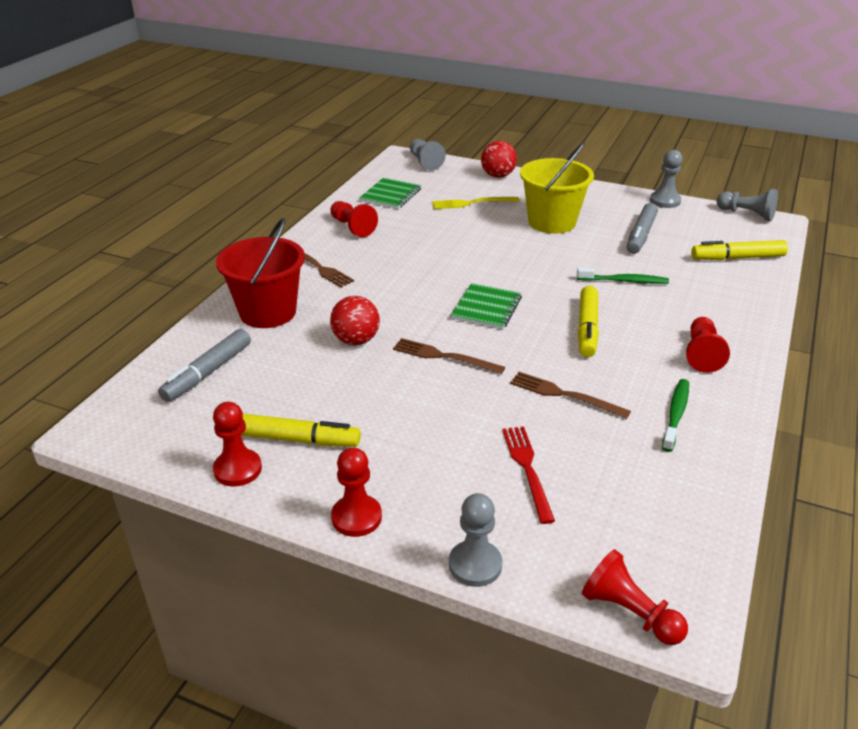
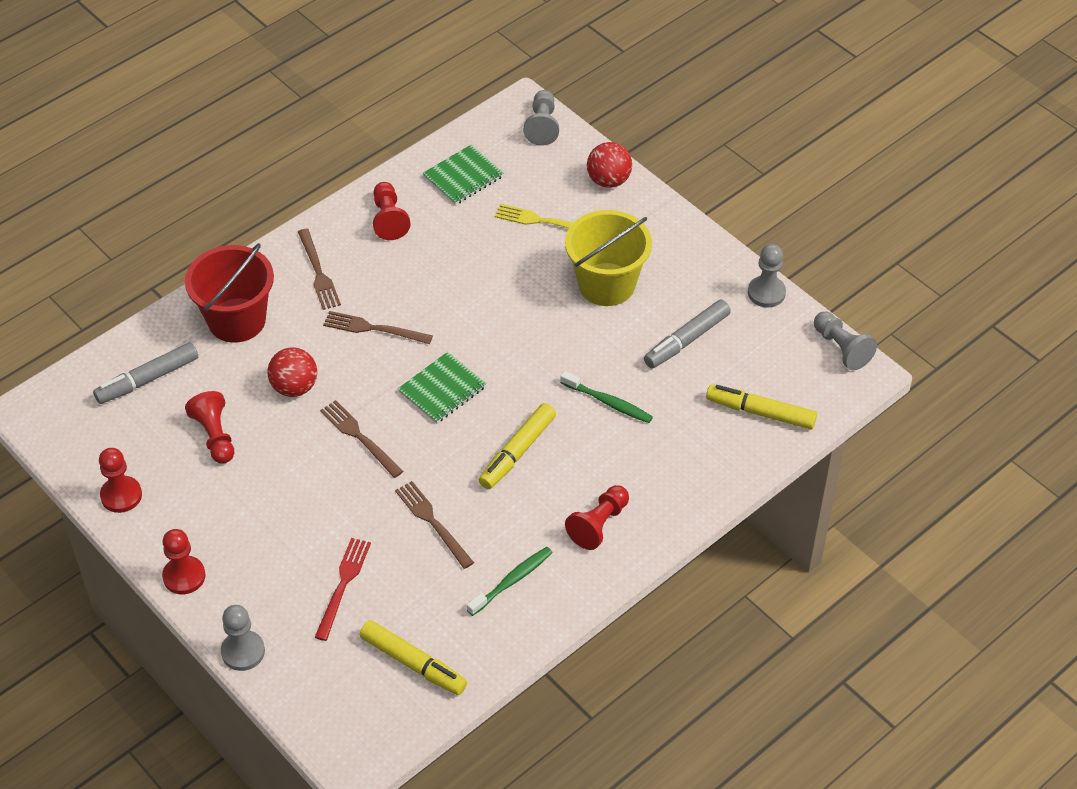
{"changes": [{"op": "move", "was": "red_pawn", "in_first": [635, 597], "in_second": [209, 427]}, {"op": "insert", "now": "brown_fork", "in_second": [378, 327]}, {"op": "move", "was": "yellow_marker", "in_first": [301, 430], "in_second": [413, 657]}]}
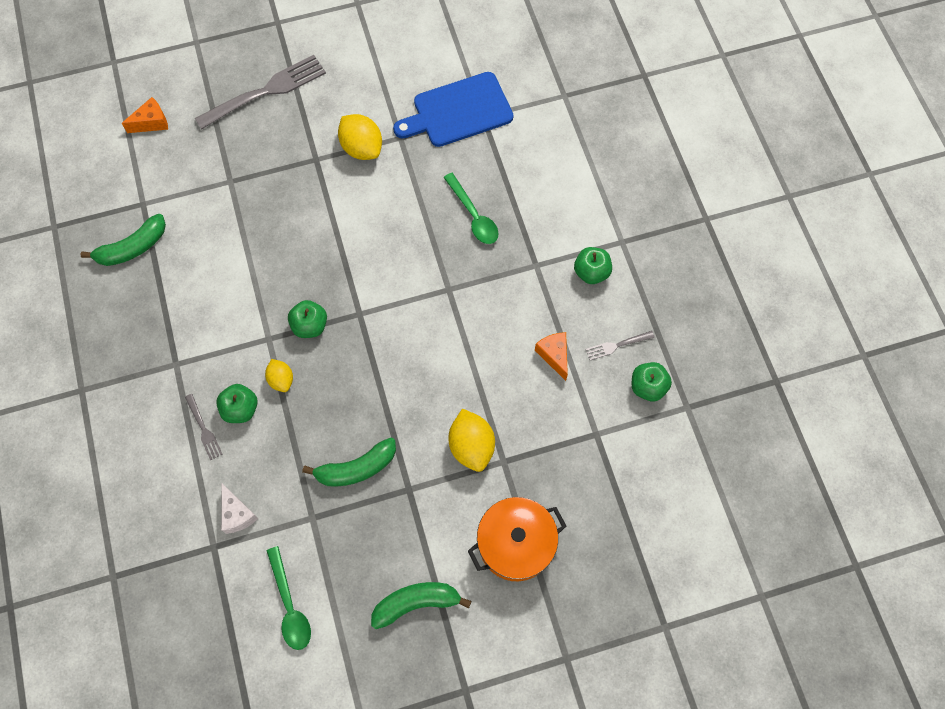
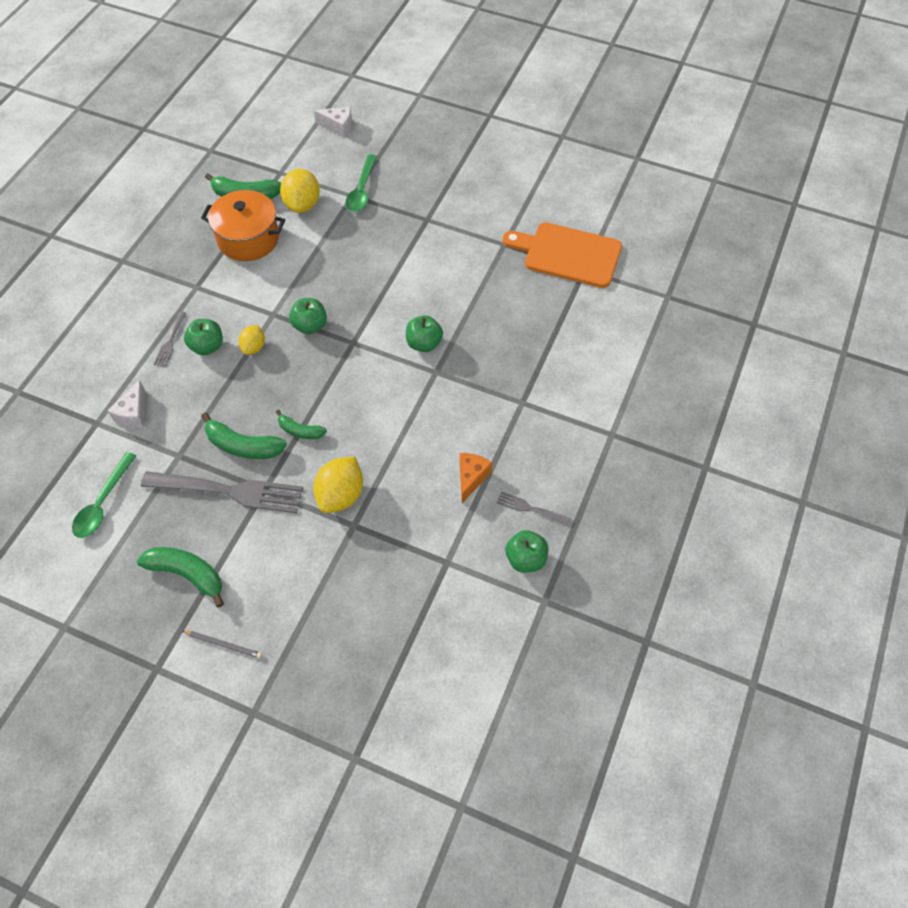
{"changes": [{"op": "move", "was": "grey_fork", "in_first": [260, 92], "in_second": [222, 492]}, {"op": "insert", "now": "grey_pencil", "in_second": [221, 644]}, {"op": "move", "was": "orange_pot", "in_first": [517, 539], "in_second": [243, 225]}, {"op": "insert", "now": "green_banana", "in_second": [301, 424]}, {"op": "move", "was": "yellow_lemon", "in_first": [360, 137], "in_second": [300, 191]}, {"op": "recolor", "was": "orange_cheese", "now": "white_cheese", "in_first": [145, 115], "in_second": [333, 122]}, {"op": "move", "was": "green_spoon", "in_first": [471, 208], "in_second": [361, 183]}, {"op": "move", "was": "green_apple", "in_first": [593, 265], "in_second": [424, 333]}, {"op": "recolor", "was": "blue_cutting_board", "now": "orange_cutting_board", "in_first": [453, 109], "in_second": [562, 255]}]}
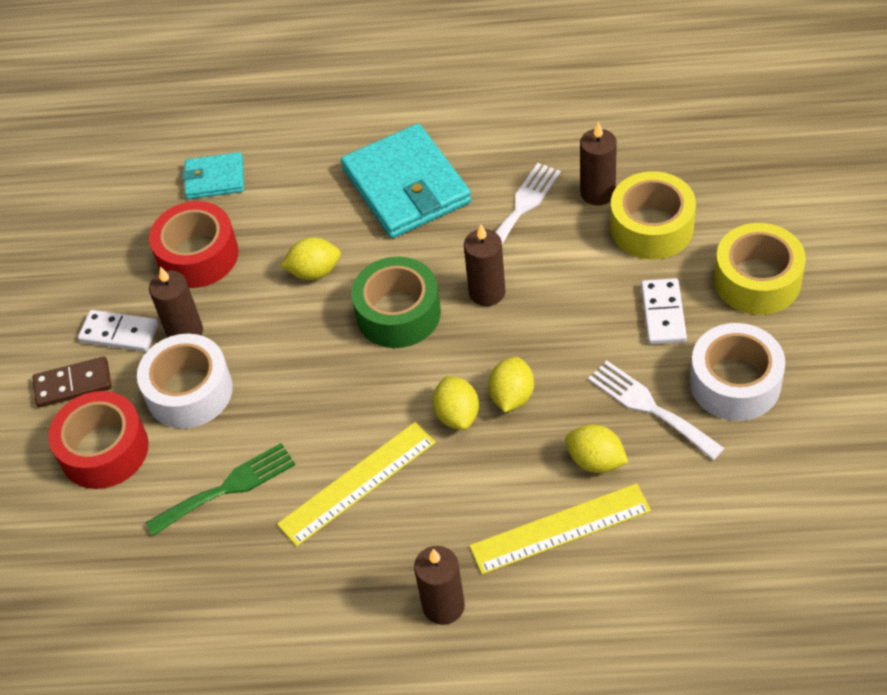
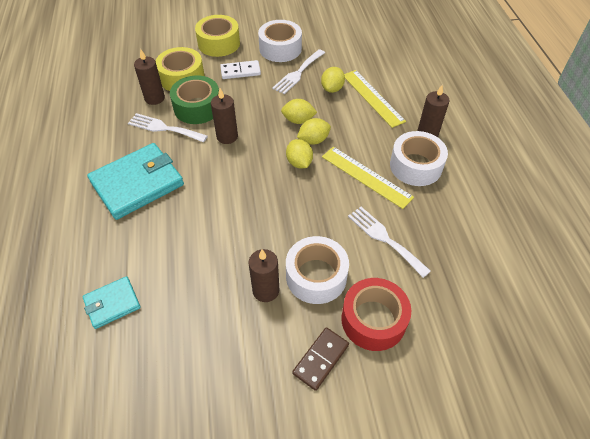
{"changes": [{"op": "rotate", "was": "turquoise_wallet", "in_first": [213, 175], "in_second": [111, 302], "clockwise": 75}, {"op": "move", "was": "green_tape", "in_first": [396, 302], "in_second": [194, 99]}, {"op": "move", "was": "yellow_lemon", "in_first": [310, 258], "in_second": [299, 153]}, {"op": "rotate", "was": "brown_domino", "in_first": [72, 382], "in_second": [320, 359], "clockwise": 60}, {"op": "recolor", "was": "green_fork", "now": "white_fork", "in_first": [220, 489], "in_second": [389, 242]}, {"op": "insert", "now": "white_tape", "in_second": [419, 158]}, {"op": "delete", "was": "white_domino", "in_first": [118, 331]}, {"op": "delete", "was": "red_tape", "in_first": [194, 244]}]}
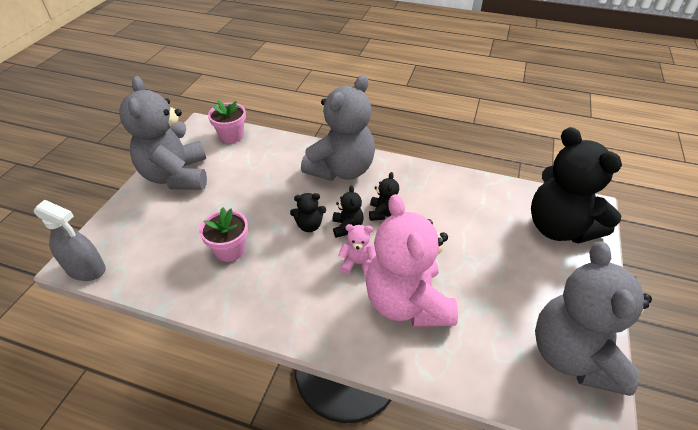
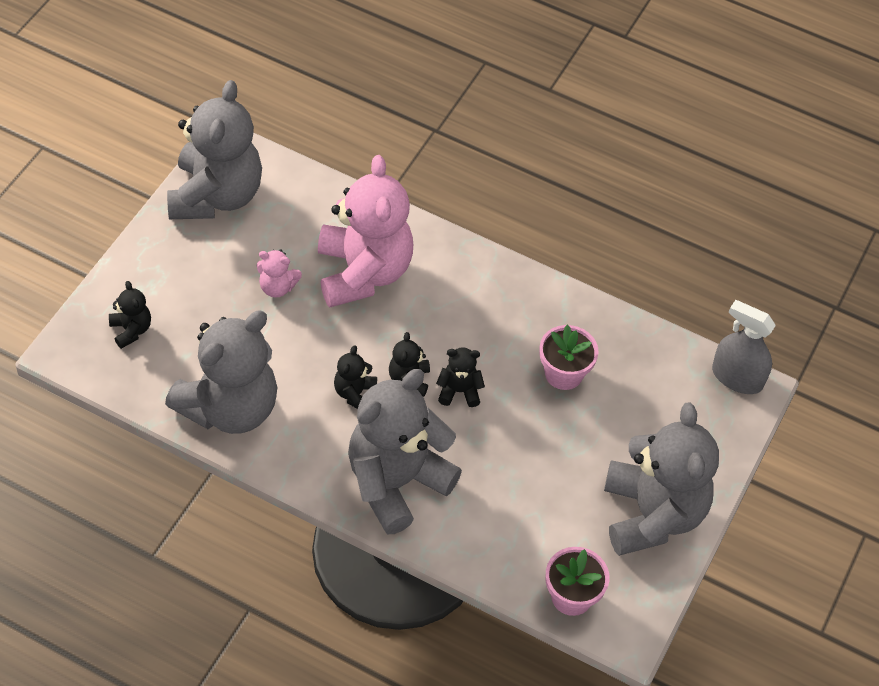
{"changes": [{"op": "resize", "was": "black_teddy_bear", "in_first": [576, 185], "in_second": [130, 315], "ratio": 0.43}, {"op": "insert", "now": "grey_teddy_bear", "in_second": [221, 372]}, {"op": "move", "was": "pink_teddy_bear", "in_first": [357, 250], "in_second": [279, 273]}]}
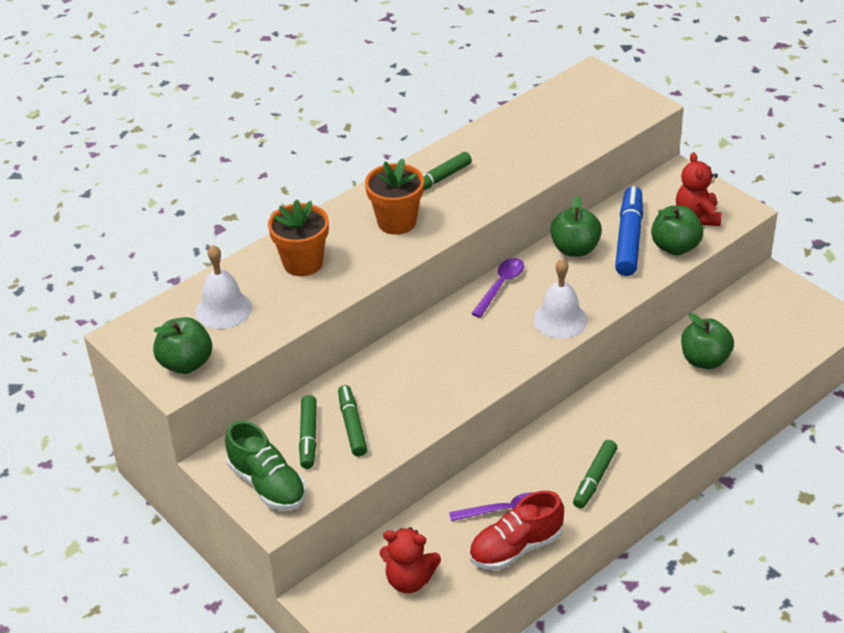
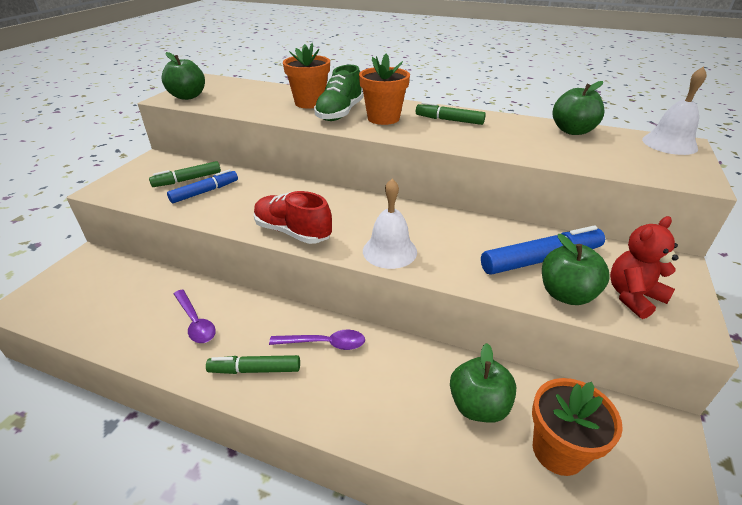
{"changes": [{"op": "recolor", "was": "green_marker", "now": "blue_marker", "in_first": [352, 421], "in_second": [202, 186]}, {"op": "move", "was": "red_shoe", "in_first": [516, 530], "in_second": [293, 217]}, {"op": "move", "was": "purple_spoon", "in_first": [497, 288], "in_second": [317, 340]}, {"op": "move", "was": "green_shoe", "in_first": [265, 465], "in_second": [338, 93]}, {"op": "insert", "now": "orange_flower_pot", "in_second": [577, 427]}, {"op": "move", "was": "green_apple", "in_first": [576, 226], "in_second": [579, 108]}, {"op": "move", "was": "white_bell", "in_first": [224, 287], "in_second": [674, 110]}, {"op": "delete", "was": "red_teddy_bear", "in_first": [410, 560]}]}
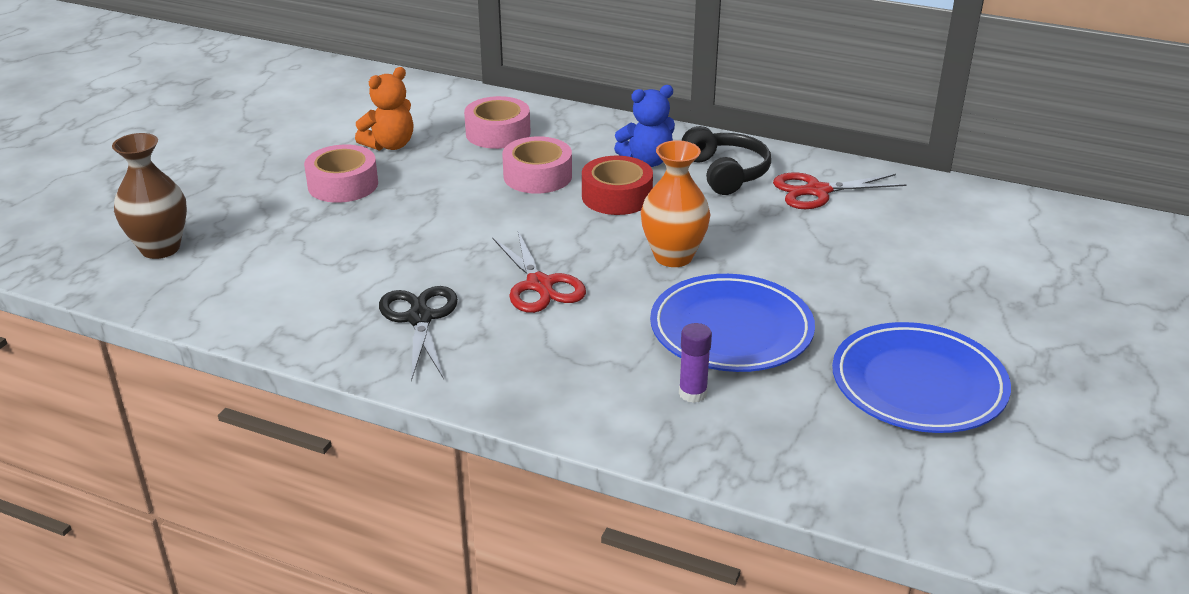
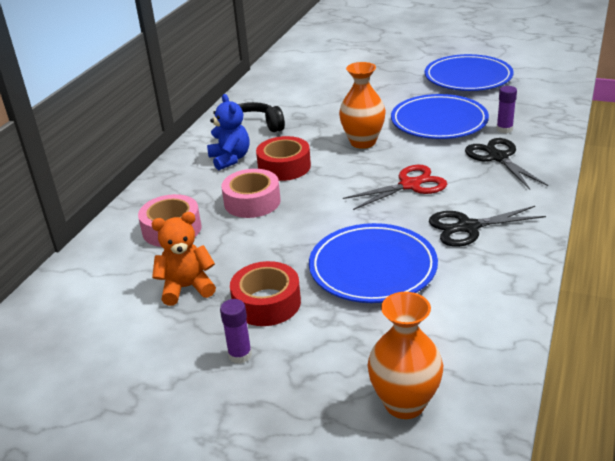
{"changes": [{"op": "rotate", "was": "orange_teddy_bear", "in_first": [384, 109], "in_second": [183, 259], "clockwise": -60}, {"op": "insert", "now": "purple_glue_stick", "in_second": [236, 331]}, {"op": "recolor", "was": "pink_tape", "now": "red_tape", "in_first": [341, 174], "in_second": [265, 293]}, {"op": "insert", "now": "blue_plate", "in_second": [373, 263]}, {"op": "recolor", "was": "brown_vase", "now": "orange_vase", "in_first": [149, 196], "in_second": [405, 355]}, {"op": "insert", "now": "black_scissors", "in_second": [506, 164]}, {"op": "delete", "was": "red_scissors", "in_first": [840, 190]}]}
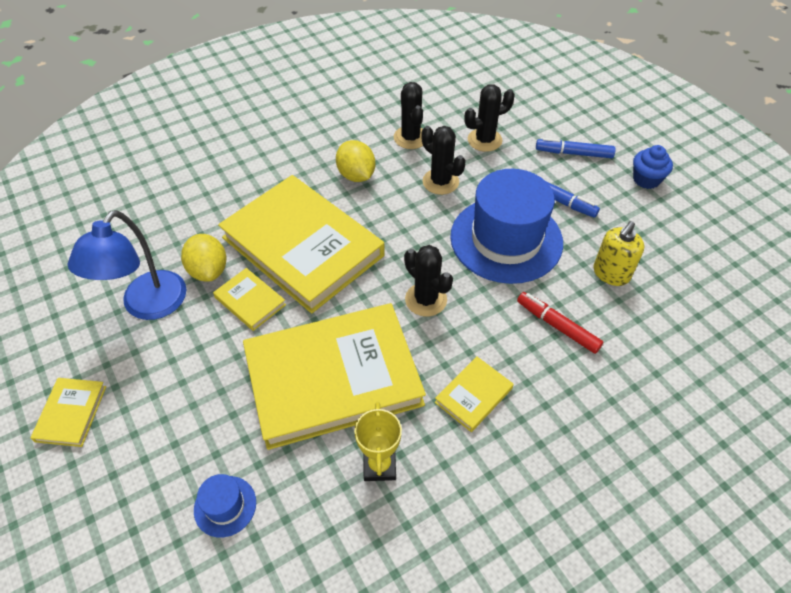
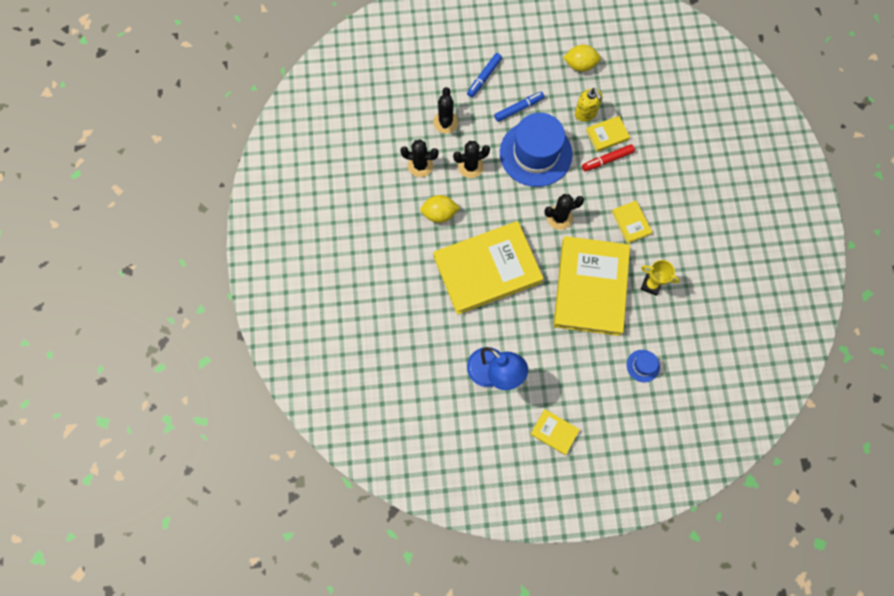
{"changes": [{"op": "move", "was": "yellow_lemon", "in_first": [204, 258], "in_second": [582, 58]}, {"op": "move", "was": "yellow_book", "in_first": [249, 299], "in_second": [608, 134]}, {"op": "delete", "was": "blue_cupcake", "in_first": [653, 167]}]}
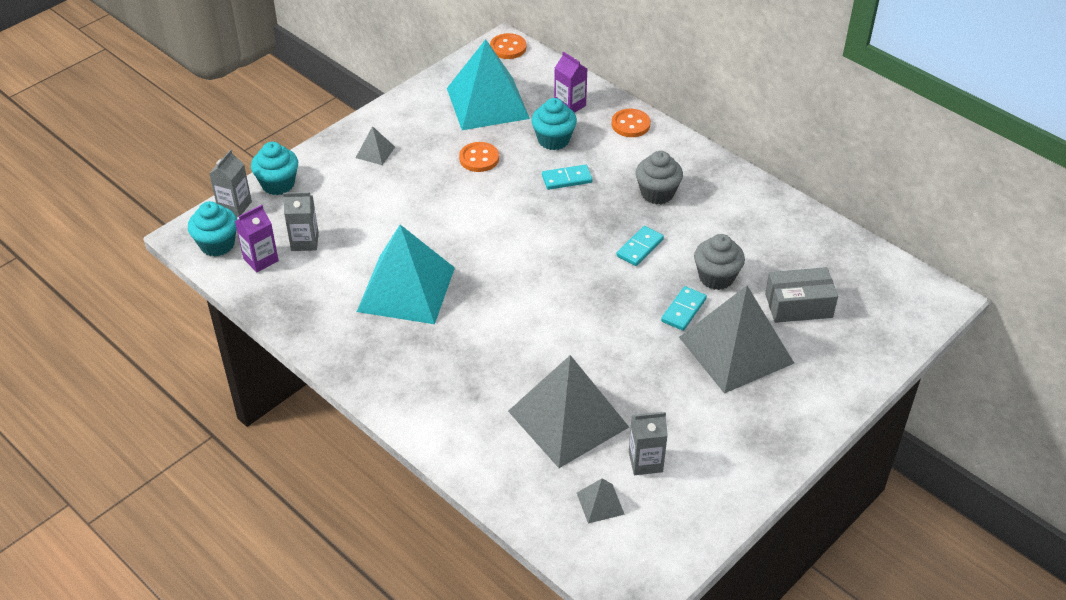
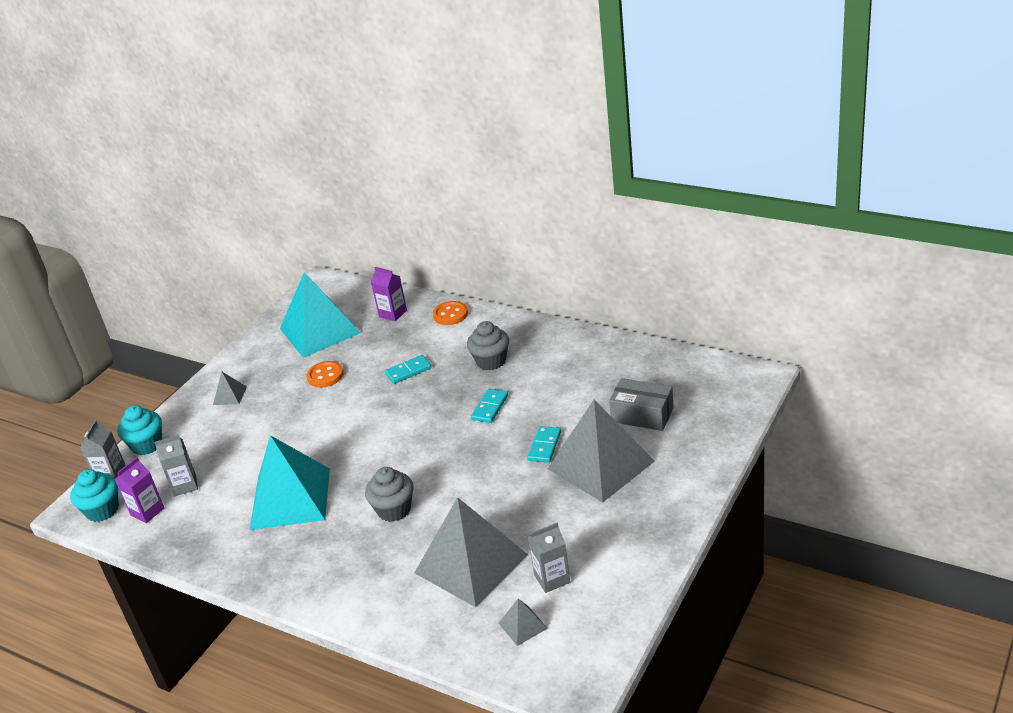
{"changes": [{"op": "move", "was": "grey_cupcake", "in_first": [719, 262], "in_second": [389, 494]}, {"op": "rotate", "was": "grey_box", "in_first": [801, 295], "in_second": [641, 404], "clockwise": 45}, {"op": "delete", "was": "orange_button", "in_first": [508, 46]}, {"op": "delete", "was": "turquoise_cupcake", "in_first": [554, 124]}]}
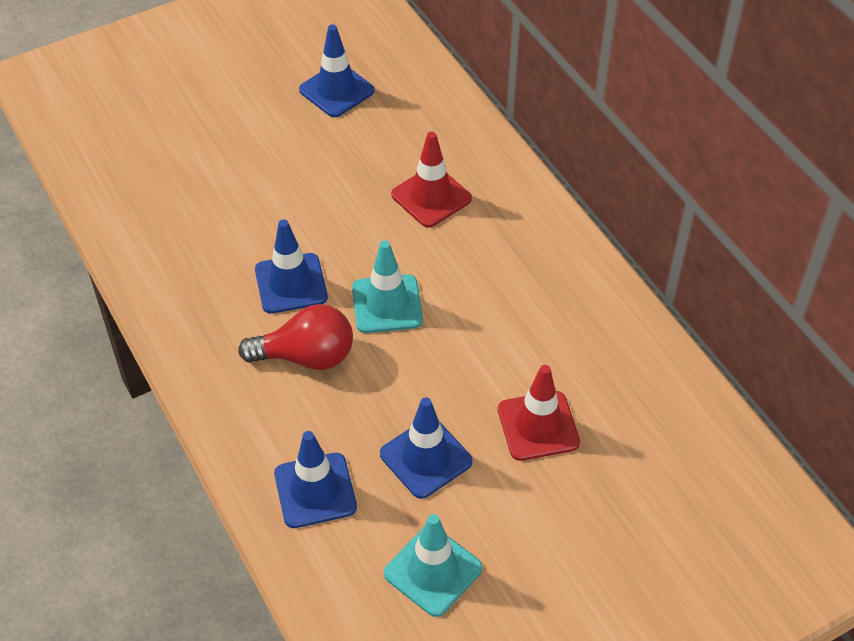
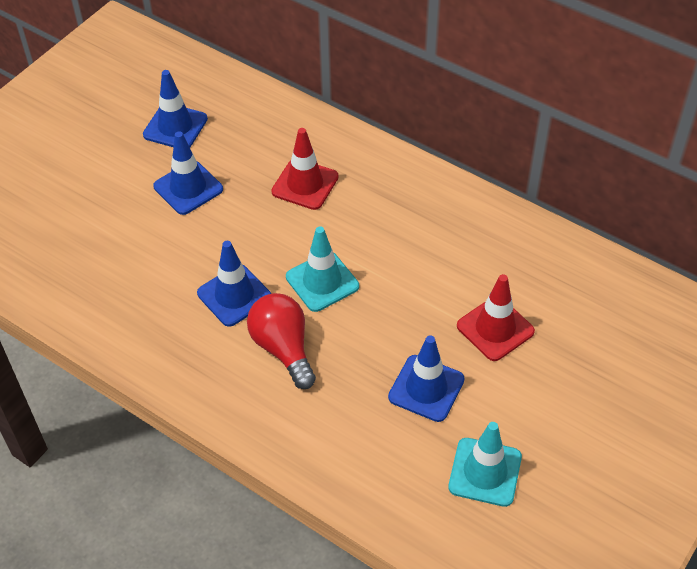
{"changes": [{"op": "move", "was": "blue_traffic_cone", "in_first": [315, 479], "in_second": [188, 173]}, {"op": "rotate", "was": "red_light_bulb", "in_first": [295, 337], "in_second": [281, 341], "clockwise": -90}]}
